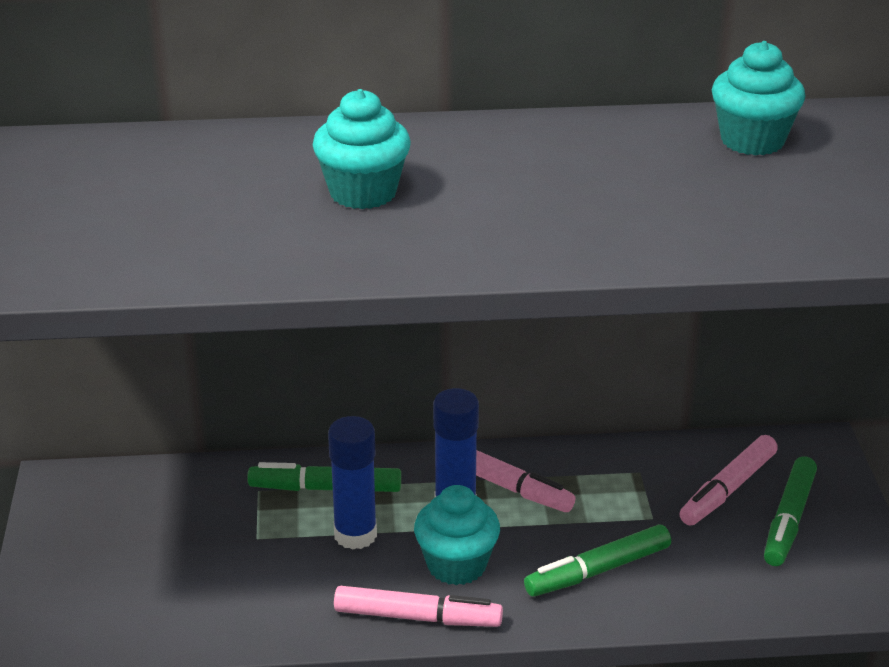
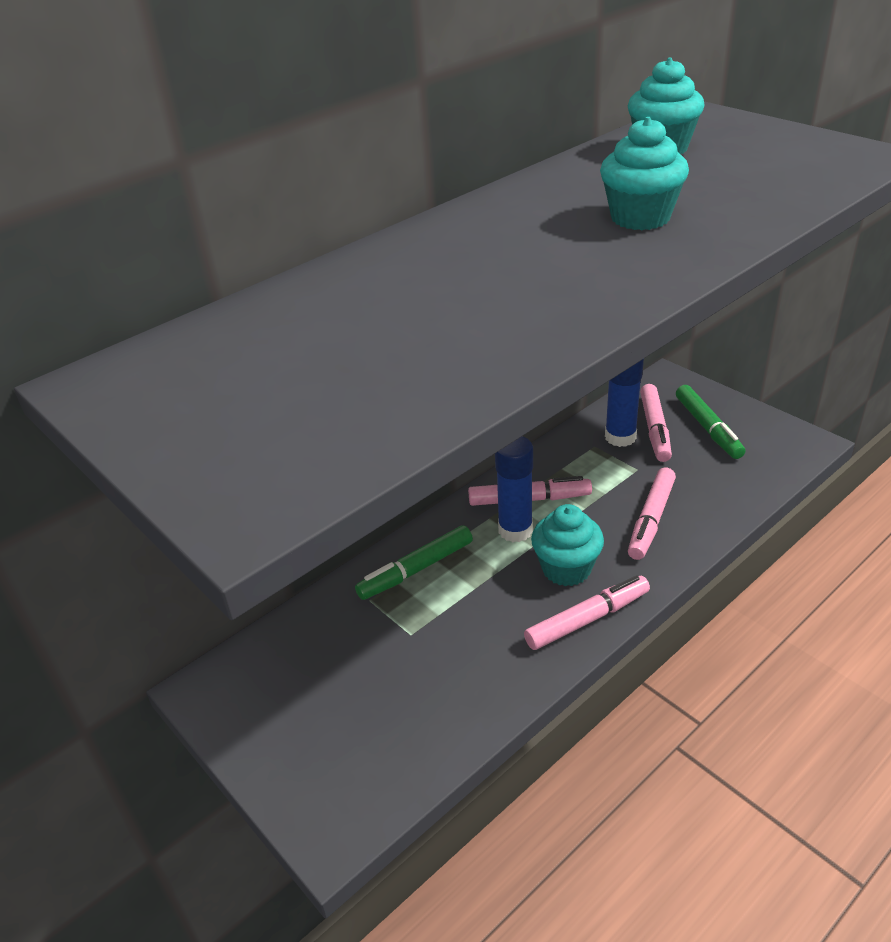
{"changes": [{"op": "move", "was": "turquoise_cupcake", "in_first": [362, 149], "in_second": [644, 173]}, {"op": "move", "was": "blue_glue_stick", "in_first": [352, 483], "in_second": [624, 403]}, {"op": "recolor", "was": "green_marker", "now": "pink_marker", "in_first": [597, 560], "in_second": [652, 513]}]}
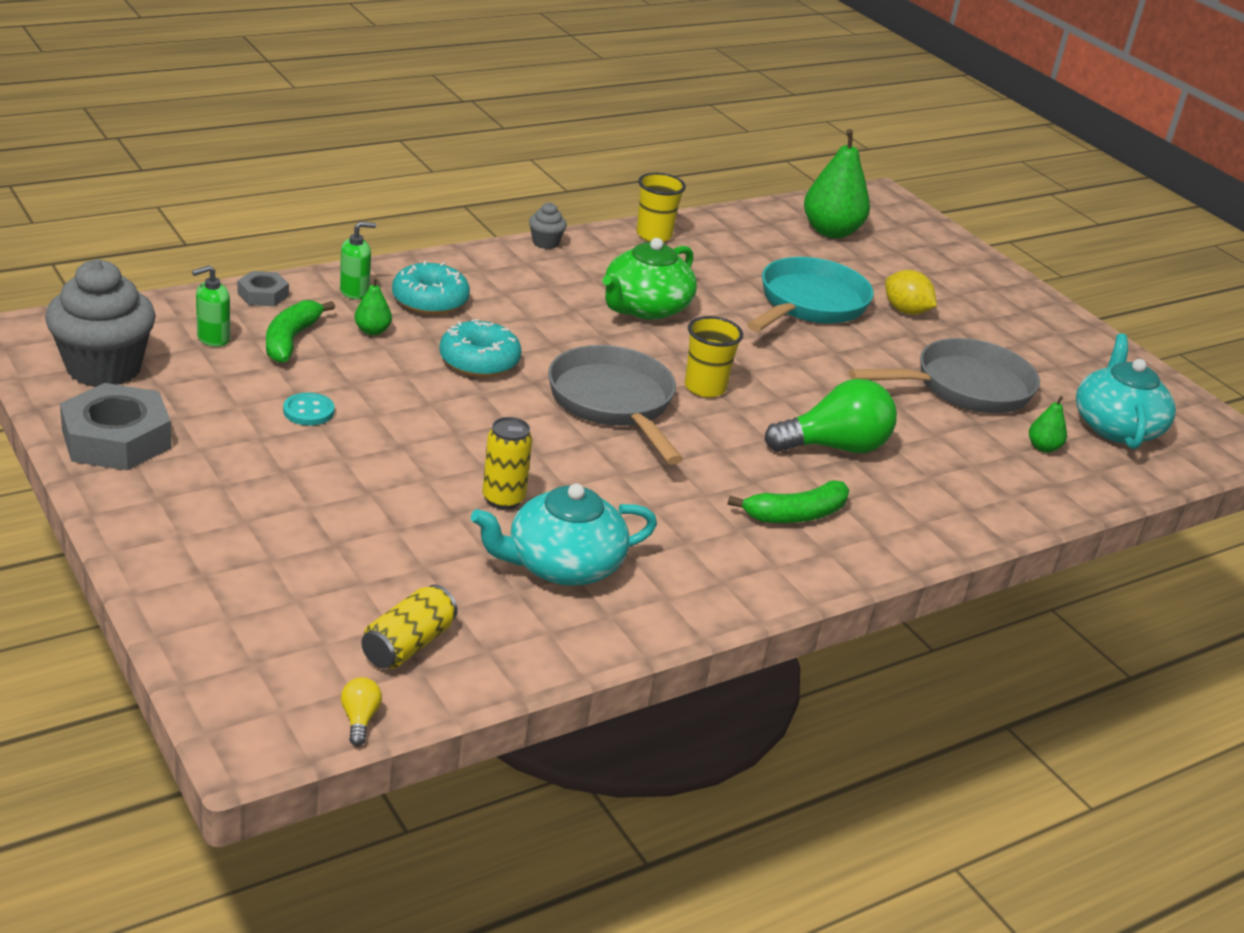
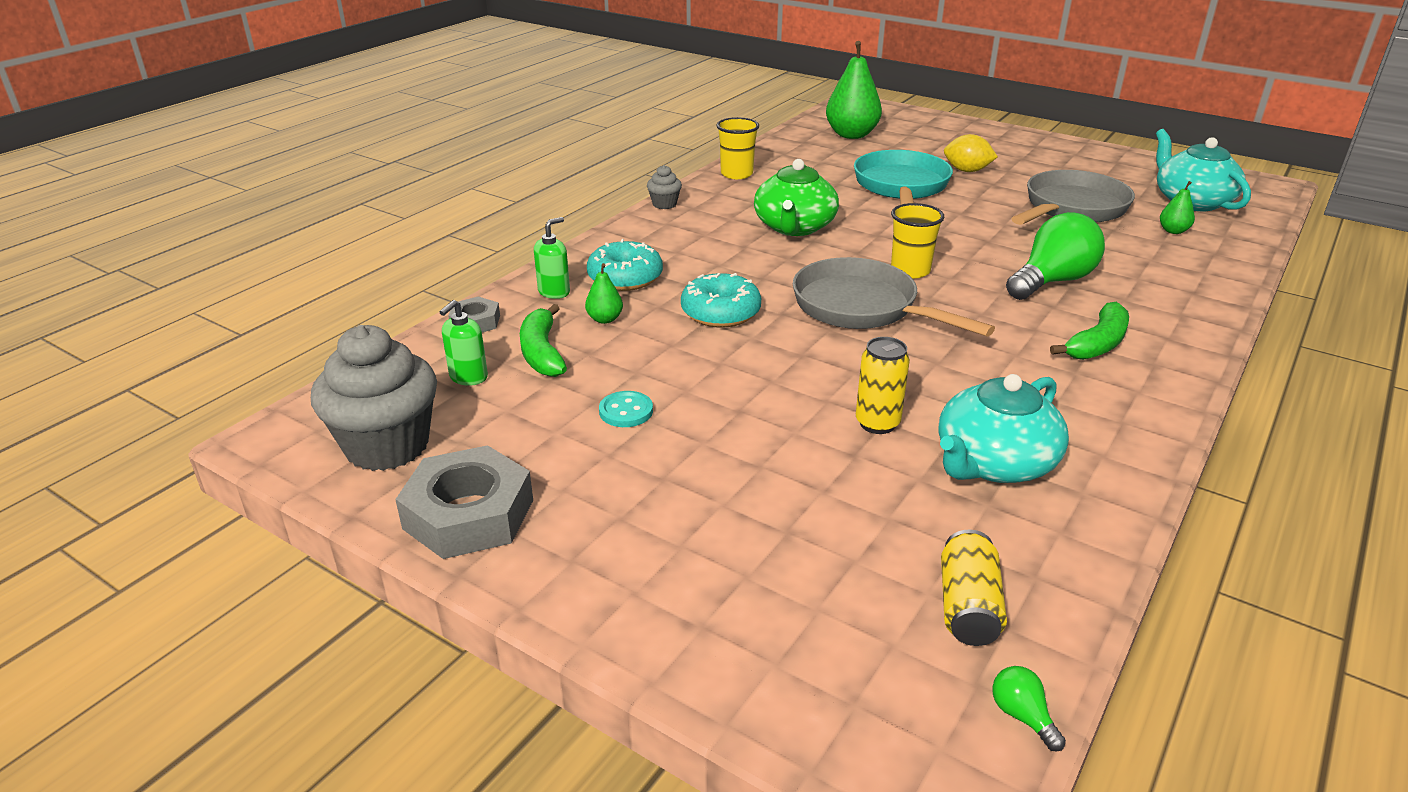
{"changes": [{"op": "recolor", "was": "yellow_light_bulb", "now": "green_light_bulb", "in_first": [361, 711], "in_second": [1029, 709]}]}
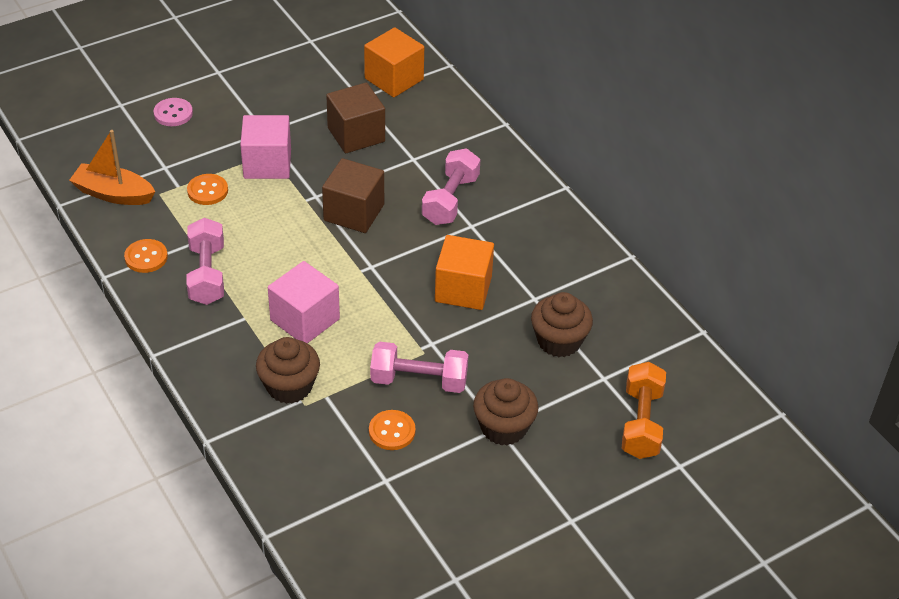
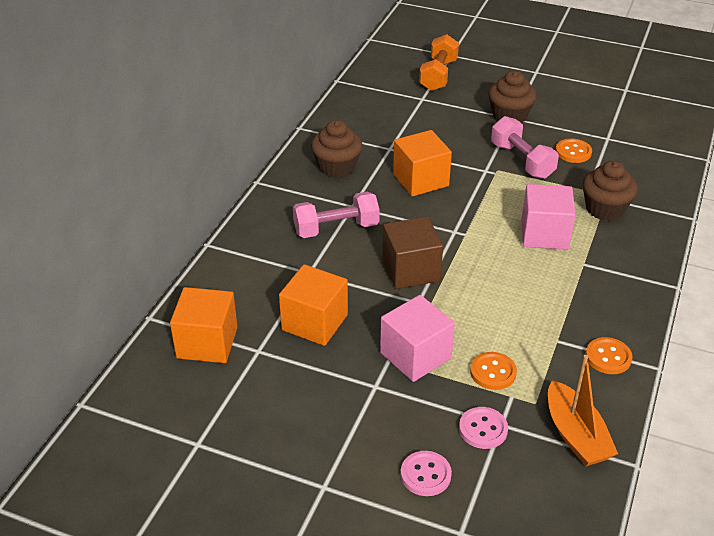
{"changes": [{"op": "recolor", "was": "brown_cube", "now": "orange_cube", "in_first": [355, 118], "in_second": [313, 305]}, {"op": "move", "was": "brown_cupcake", "in_first": [562, 324], "in_second": [337, 149]}, {"op": "rotate", "was": "orange_dumbbell", "in_first": [644, 410], "in_second": [439, 62], "clockwise": -45}, {"op": "insert", "now": "pink_button", "in_second": [483, 428]}, {"op": "delete", "was": "pink_dumbbell", "in_first": [205, 261]}]}
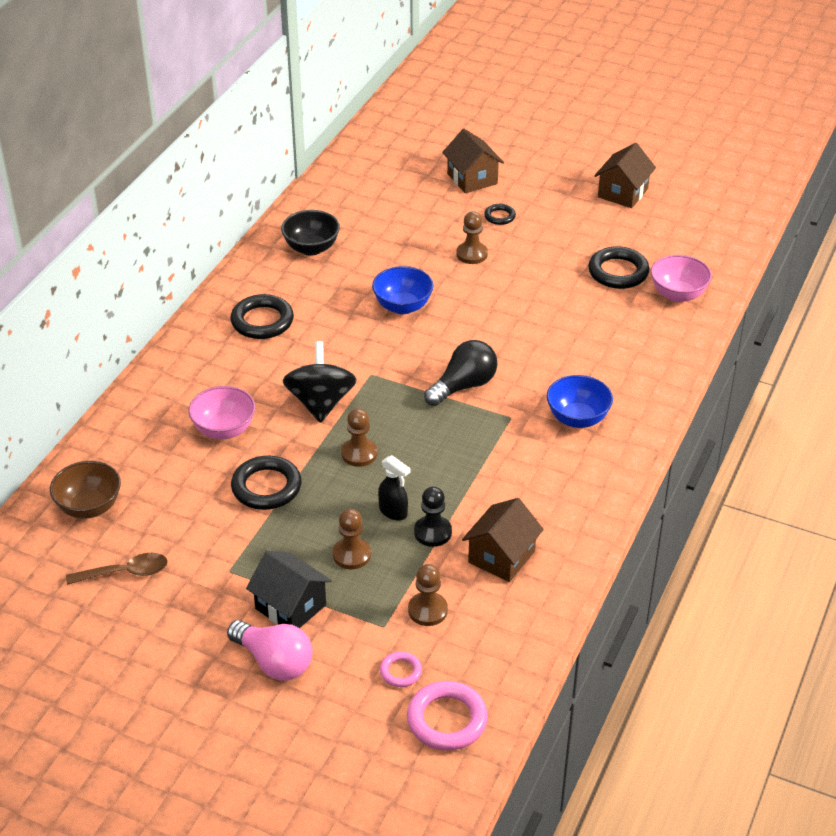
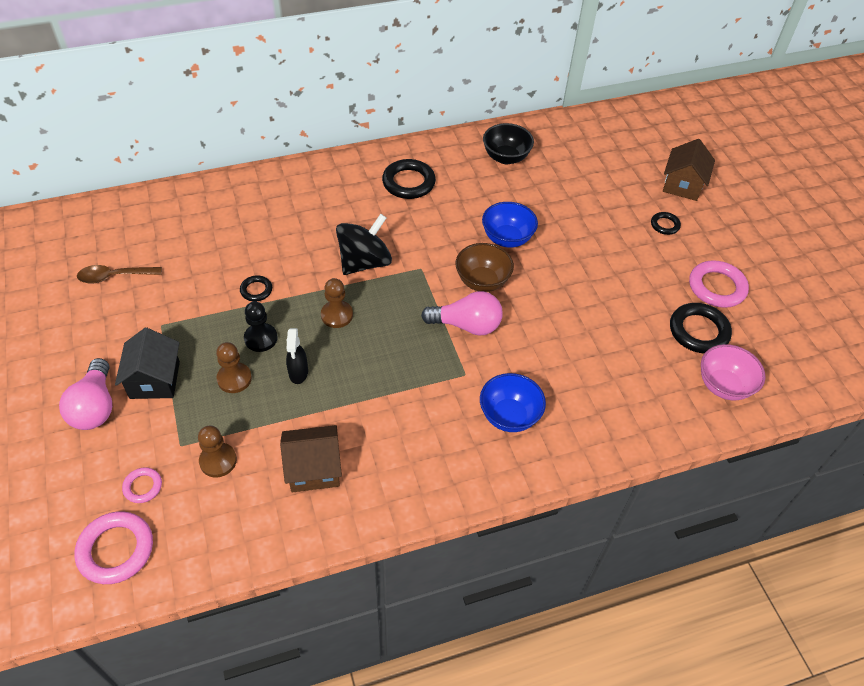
{"changes": [{"op": "rotate", "was": "brown_spoon", "in_first": [117, 569], "in_second": [119, 274], "clockwise": 135}, {"op": "resize", "was": "black_ring", "in_first": [266, 483], "in_second": [256, 288], "ratio": 0.54}, {"op": "move", "was": "black_pawn", "in_first": [433, 516], "in_second": [260, 326]}, {"op": "recolor", "was": "black_light_bulb", "now": "pink_light_bulb", "in_first": [460, 373], "in_second": [462, 313]}, {"op": "move", "was": "brown_bowl", "in_first": [85, 490], "in_second": [484, 267]}, {"op": "insert", "now": "pink_ring", "in_second": [719, 284]}, {"op": "delete", "was": "pink_bowl", "in_first": [221, 413]}, {"op": "delete", "was": "brown_pawn", "in_first": [472, 237]}, {"op": "delete", "was": "brown_house", "in_first": [625, 175]}]}
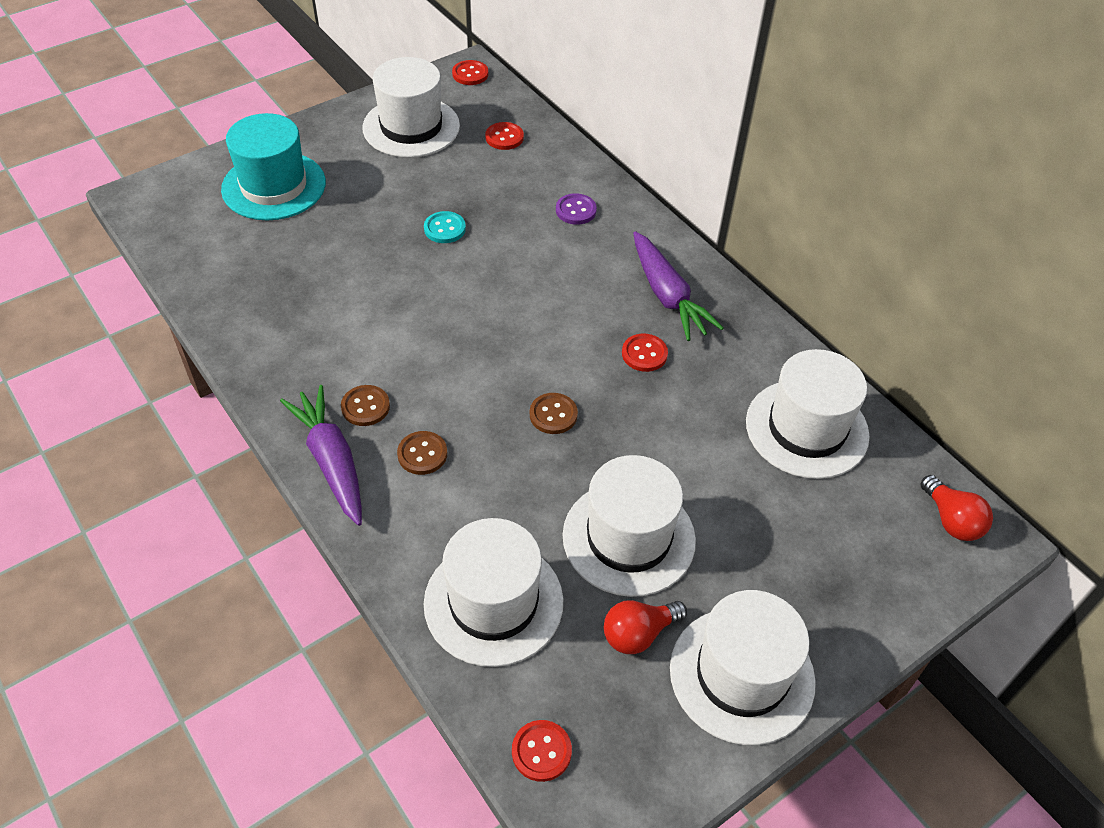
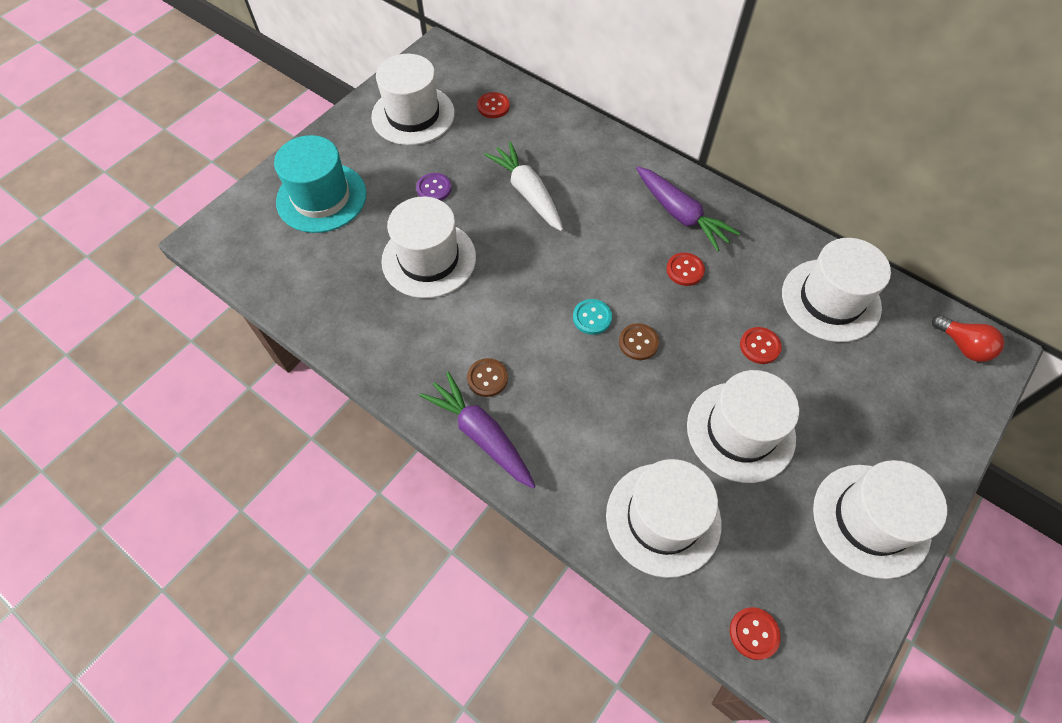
{"changes": [{"op": "insert", "now": "white_hat", "in_second": [428, 247]}, {"op": "move", "was": "purple_button", "in_first": [576, 209], "in_second": [434, 187]}, {"op": "insert", "now": "white_carrot", "in_second": [523, 186]}, {"op": "move", "was": "turquoise_button", "in_first": [445, 227], "in_second": [592, 317]}, {"op": "move", "was": "red_button", "in_first": [470, 72], "in_second": [761, 345]}, {"op": "delete", "was": "brown_button", "in_first": [422, 453]}, {"op": "delete", "was": "red_light_bulb", "in_first": [645, 627]}]}
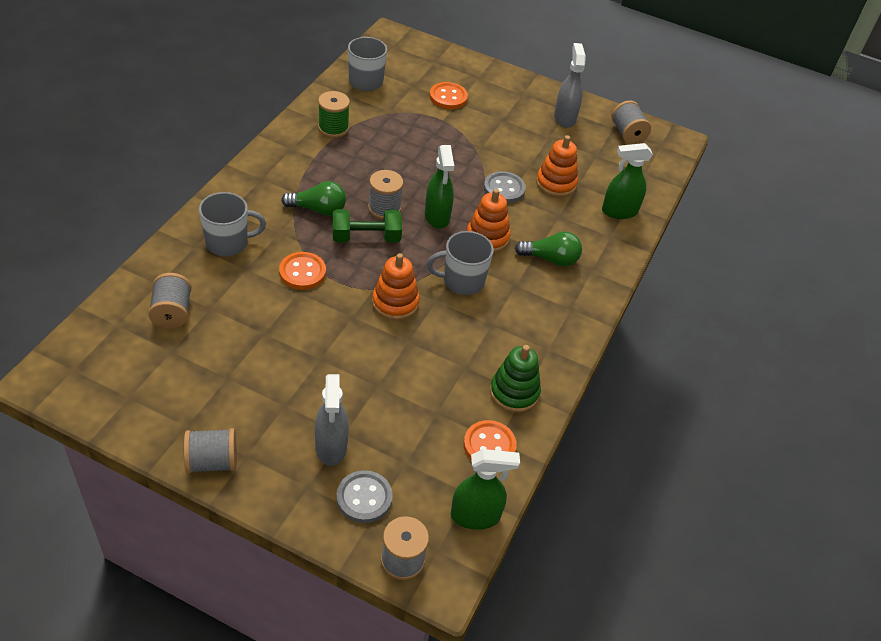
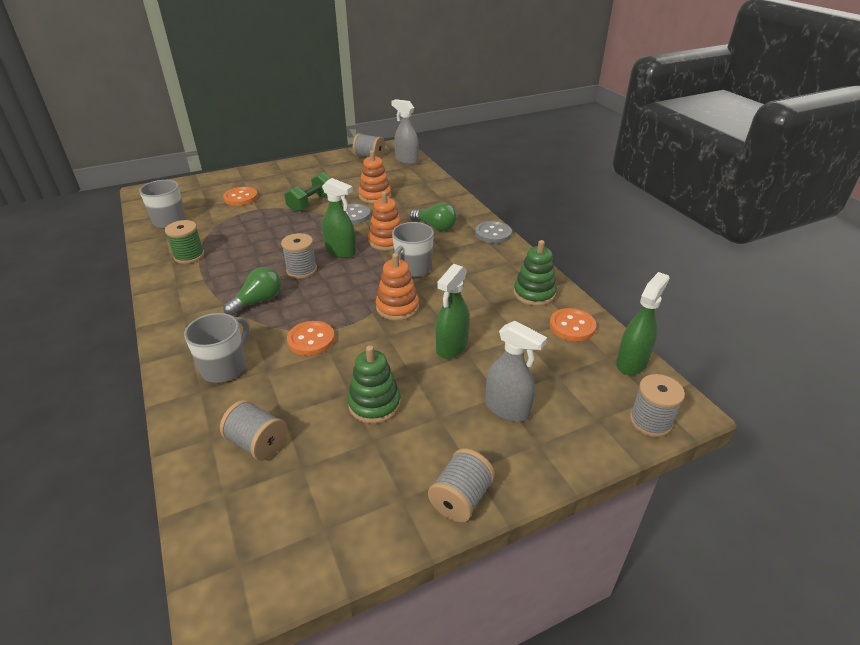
{"changes": [{"op": "move", "was": "green_dumbbell", "in_first": [367, 226], "in_second": [307, 192]}, {"op": "insert", "now": "green_stacking_toy", "in_second": [374, 384]}, {"op": "move", "was": "grey_spray_bottle", "in_first": [570, 85], "in_second": [405, 132]}, {"op": "rotate", "was": "green_light_bulb", "in_first": [548, 249], "in_second": [433, 216], "clockwise": 75}, {"op": "move", "was": "green_spray_bottle", "in_first": [627, 181], "in_second": [453, 311]}, {"op": "move", "was": "grey_button", "in_first": [364, 496], "in_second": [493, 232]}]}
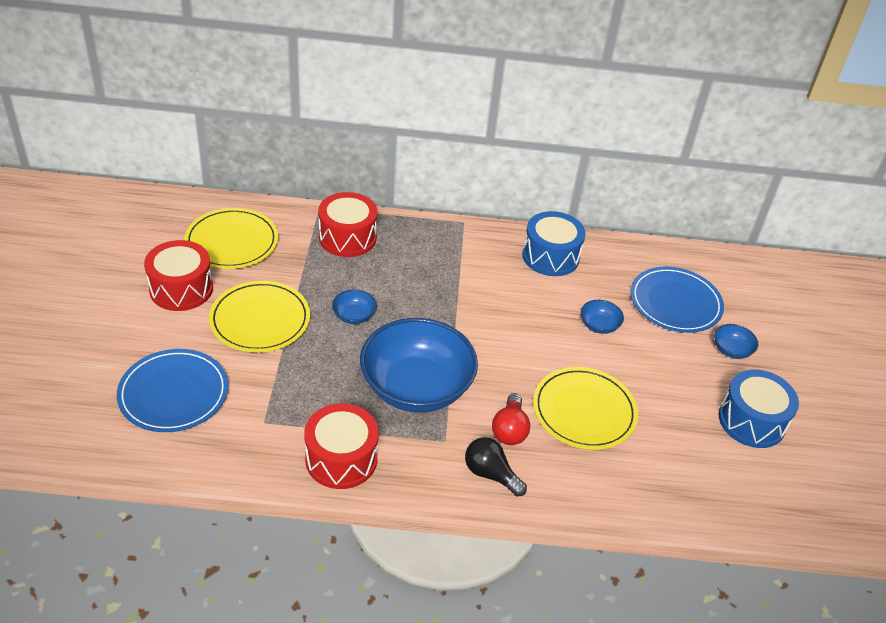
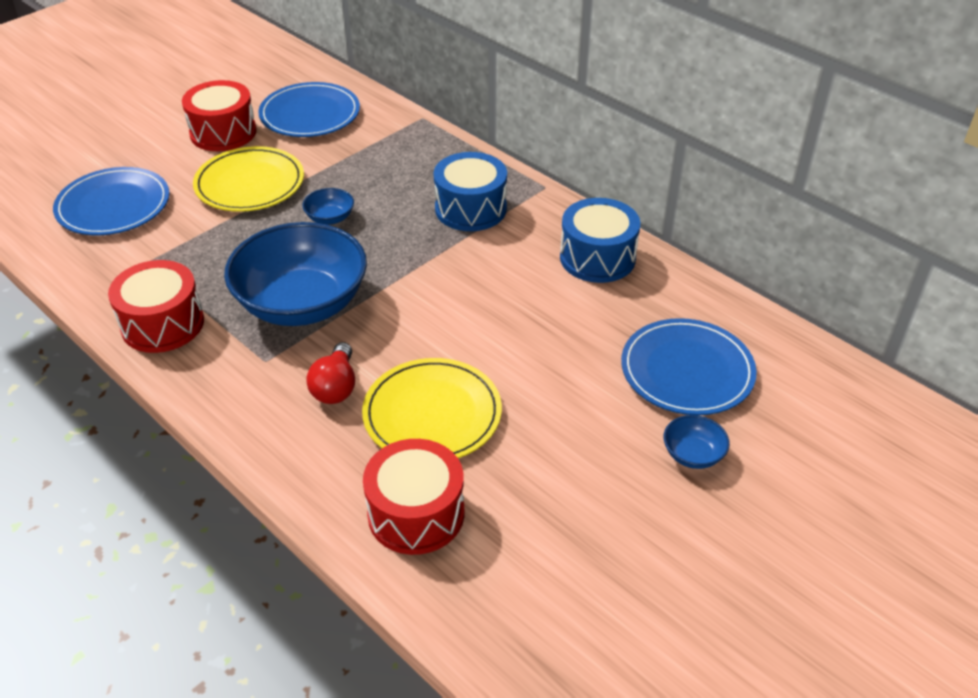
{"changes": [{"op": "recolor", "was": "yellow_plate", "now": "blue_plate", "in_first": [231, 238], "in_second": [309, 109]}, {"op": "rotate", "was": "red_light_bulb", "in_first": [511, 419], "in_second": [330, 373], "clockwise": -45}, {"op": "move", "was": "red_drum", "in_first": [348, 224], "in_second": [413, 497]}, {"op": "move", "was": "blue_drum", "in_first": [759, 409], "in_second": [470, 191]}, {"op": "delete", "was": "black_light_bulb", "in_first": [496, 467]}, {"op": "delete", "was": "blue_bowl", "in_first": [602, 317]}]}
